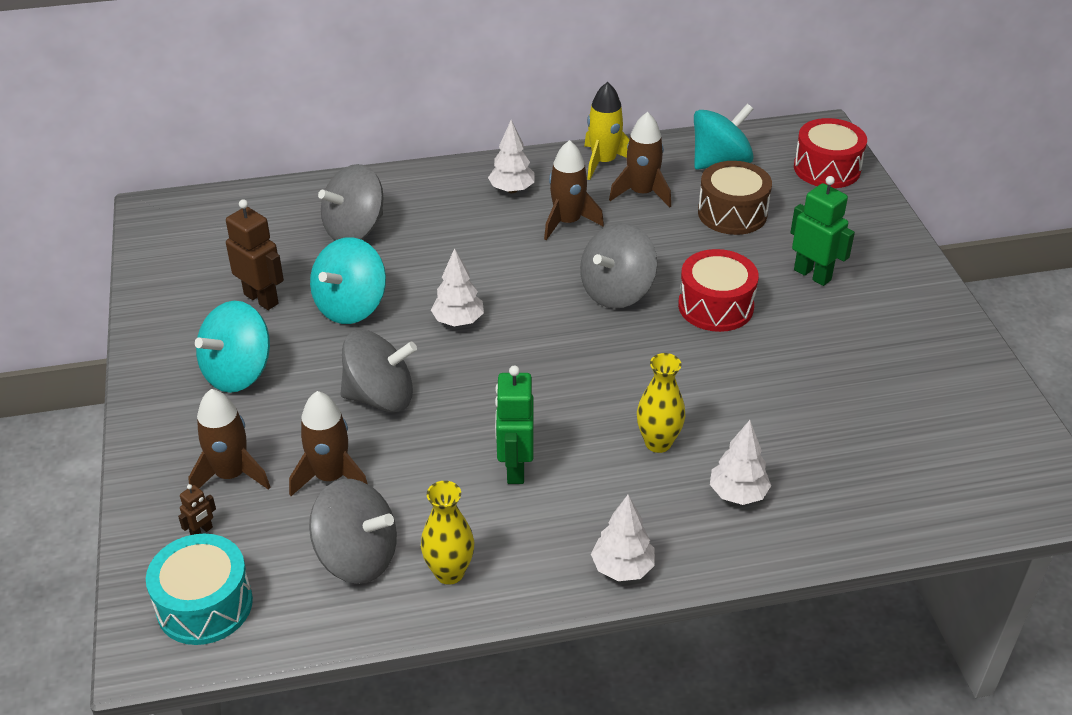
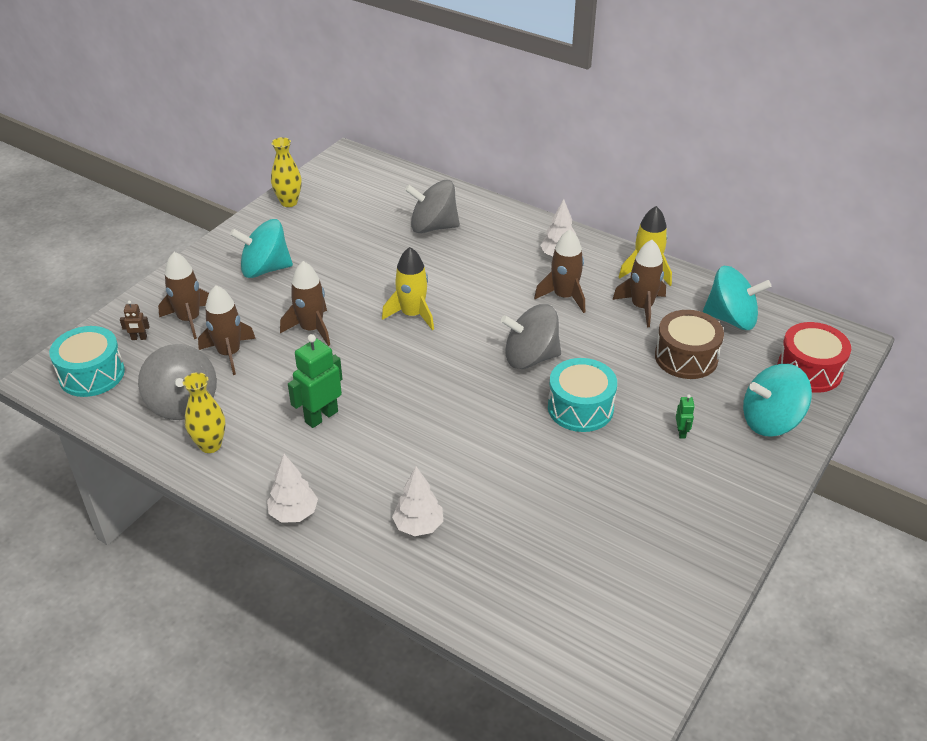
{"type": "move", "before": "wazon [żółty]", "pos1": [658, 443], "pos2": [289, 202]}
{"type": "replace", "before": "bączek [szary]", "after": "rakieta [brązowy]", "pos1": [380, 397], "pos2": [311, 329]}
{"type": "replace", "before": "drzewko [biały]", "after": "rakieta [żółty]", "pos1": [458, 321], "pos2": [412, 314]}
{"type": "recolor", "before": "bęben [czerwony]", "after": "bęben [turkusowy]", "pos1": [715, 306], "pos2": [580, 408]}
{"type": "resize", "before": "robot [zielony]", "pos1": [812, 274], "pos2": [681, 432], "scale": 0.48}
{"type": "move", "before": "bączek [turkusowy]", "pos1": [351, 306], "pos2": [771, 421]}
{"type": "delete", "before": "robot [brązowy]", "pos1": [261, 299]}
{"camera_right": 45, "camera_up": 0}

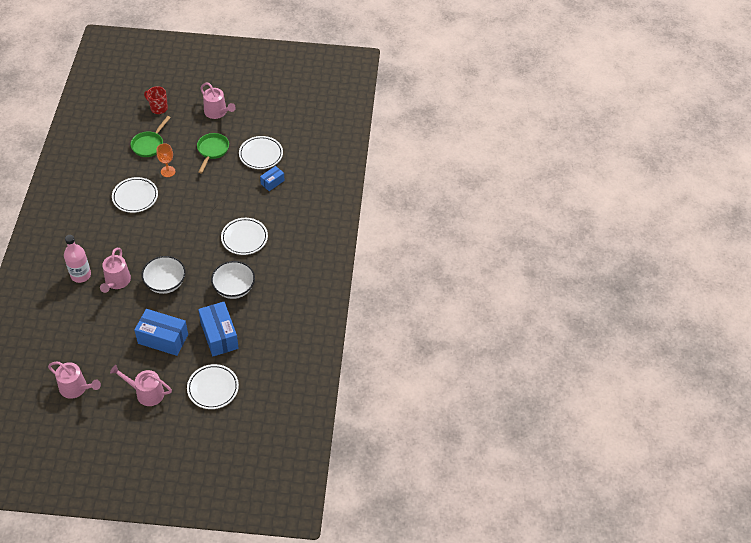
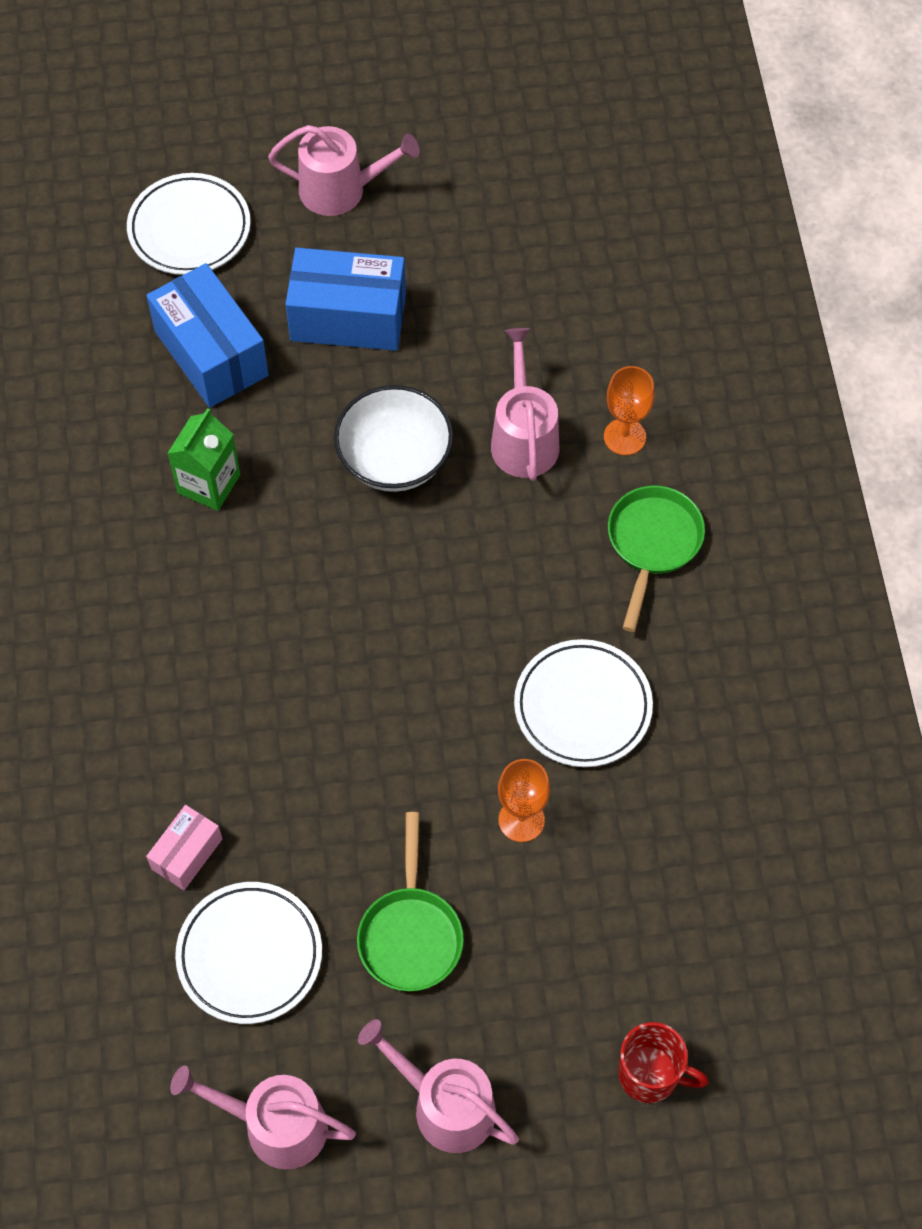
{"type": "recolor", "before": "pudełko [niebieski]", "after": "pudełko [różowy]", "pos1": [272, 182], "pos2": [187, 854]}
{"type": "replace", "before": "miska [biały]", "after": "karton mleka [zielony]", "pos1": [234, 288], "pos2": [209, 484]}
{"type": "move", "before": "konewka [różowy]", "pos1": [76, 388], "pos2": [276, 1125]}
{"type": "replace", "before": "butelka [różowy]", "after": "kielich [pomarańczowy]", "pos1": [81, 275], "pos2": [624, 437]}
{"type": "move", "before": "patelnia [zielony]", "pos1": [149, 145], "pos2": [652, 544]}
{"type": "delete", "before": "talerz [biały]", "pos1": [244, 238]}
{"camera_right": 170, "camera_up": 10}

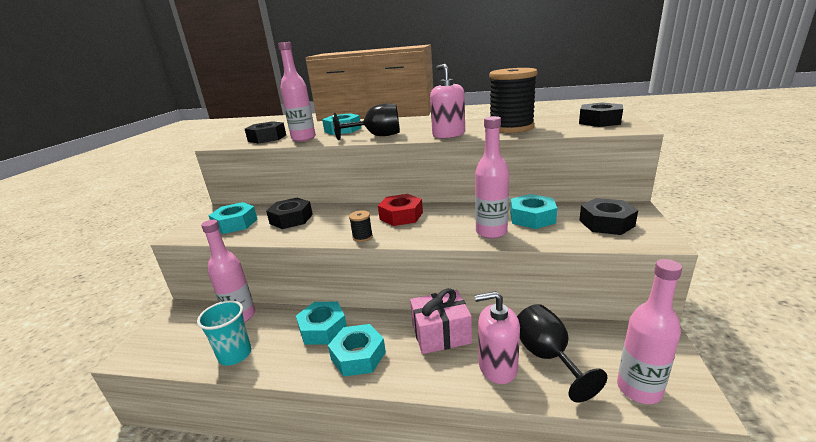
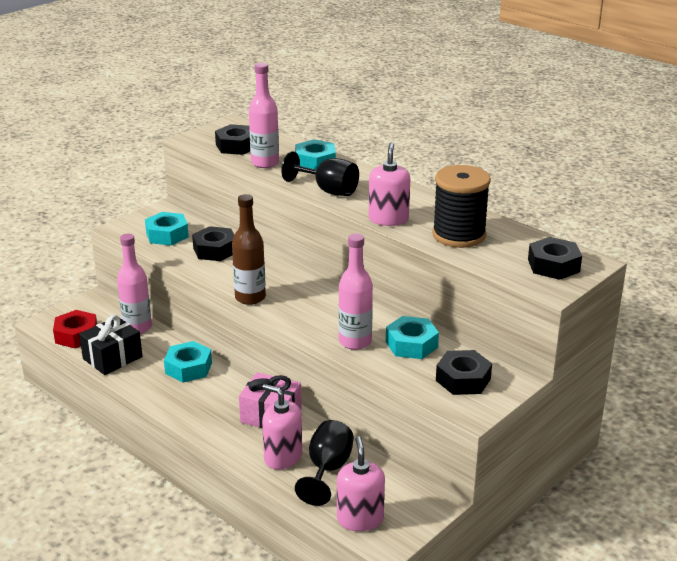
{"type": "move", "before": "nakrętka [czerwony]", "pos1": [401, 216], "pos2": [76, 335]}
{"type": "replace", "before": "szklanka [turkusowy]", "after": "prezent [czarny]", "pos1": [235, 354], "pos2": [112, 358]}
{"type": "replace", "before": "szpulka [czarny]", "after": "butelka [brązowy]", "pos1": [362, 237], "pos2": [250, 298]}
{"type": "replace", "before": "butelka [różowy]", "after": "dozownik mydła [różowy]", "pos1": [639, 389], "pos2": [360, 519]}
{"type": "delete", "before": "nakrętka [turkusowy]", "pos1": [358, 356]}
{"camera_right": 30, "camera_up": 5}

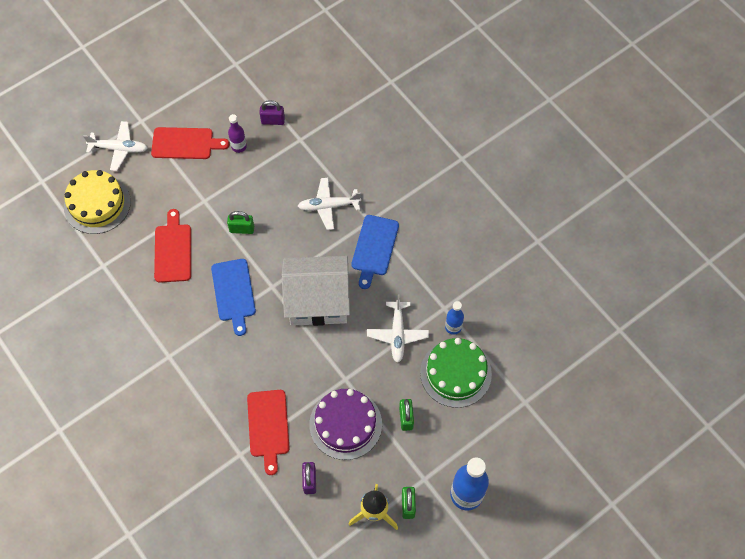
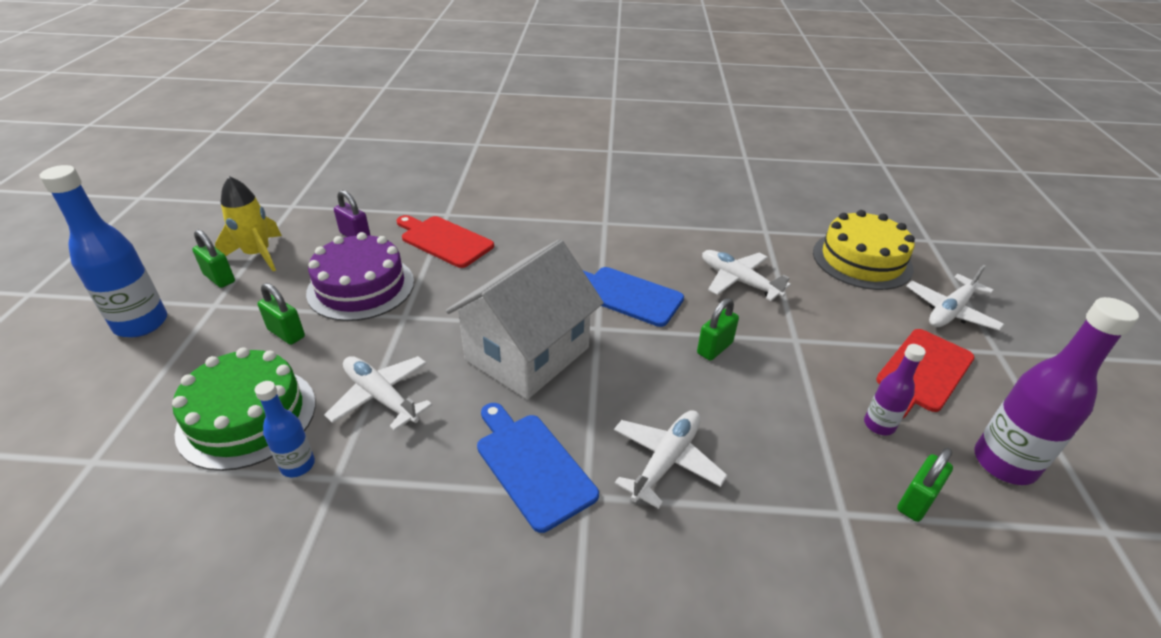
{"type": "replace", "before": "deska do krojenia [czerwony]", "after": "samolot [biały]", "pos1": [173, 250], "pos2": [738, 281]}
{"type": "recolor", "before": "kłódka [fioletowy]", "after": "kłódka [zielony]", "pos1": [273, 120], "pos2": [916, 501]}
{"type": "insert", "after": "butelka [fioletowy]", "pos2": [1004, 463]}
{"camera_right": 130, "camera_up": -25}

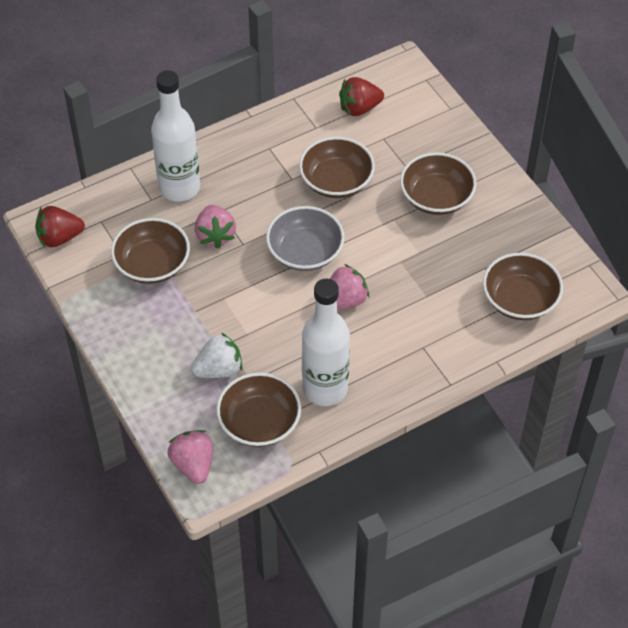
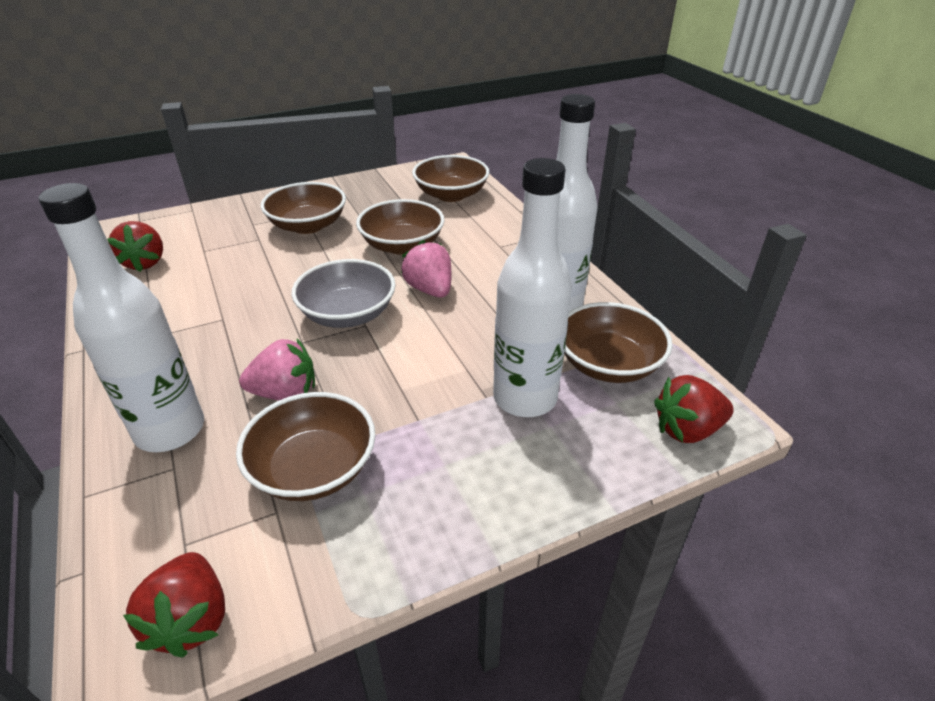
{"type": "move", "before": "miska [brązowy]", "pos1": [336, 181], "pos2": [402, 245]}
{"type": "replace", "before": "truskawka [biały]", "after": "butelka [biały]", "pos1": [219, 369], "pos2": [525, 398]}
{"type": "recolor", "before": "truskawka [różowy]", "after": "truskawka [czerwony]", "pos1": [193, 464], "pos2": [687, 430]}
{"camera_right": -85, "camera_up": -15}

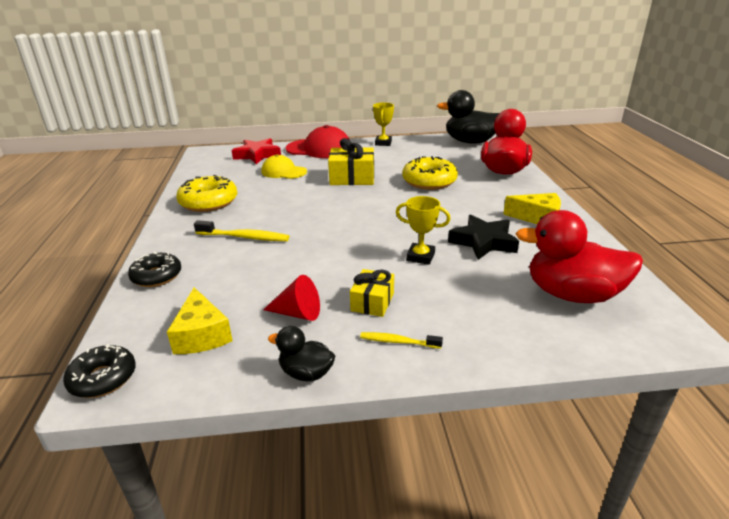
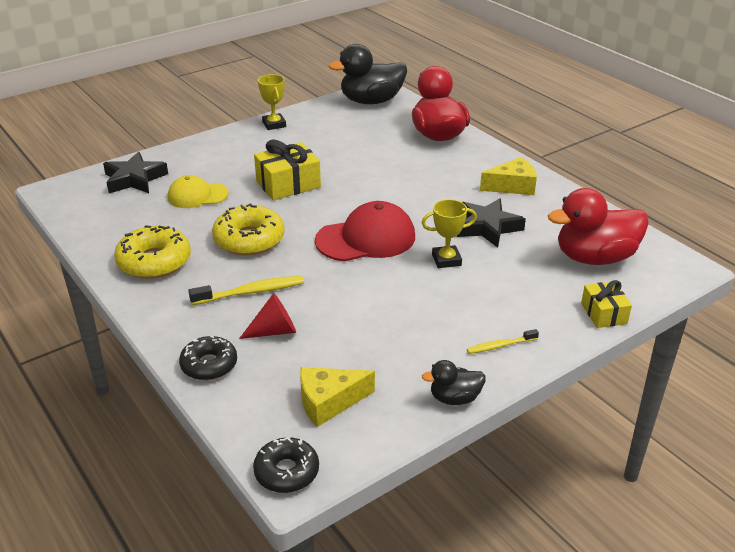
{"type": "recolor", "before": "gwiazda [czerwony]", "after": "gwiazda [czarny]", "pos1": [257, 155], "pos2": [134, 179]}
{"type": "move", "before": "donut [żółty]", "pos1": [429, 181], "pos2": [249, 239]}
{"type": "move", "before": "stożek [czerwony]", "pos1": [298, 313], "pos2": [274, 331]}
{"type": "rotate", "before": "ser [żółty]", "pos1": [202, 335], "pos2": [329, 402], "turn": 120}
{"type": "move", "before": "czapka [czerwony]", "pos1": [319, 149], "pos2": [366, 238]}
{"type": "move", "before": "prezent [żółty]", "pos1": [372, 302], "pos2": [604, 313]}
{"camera_right": -30, "camera_up": 5}

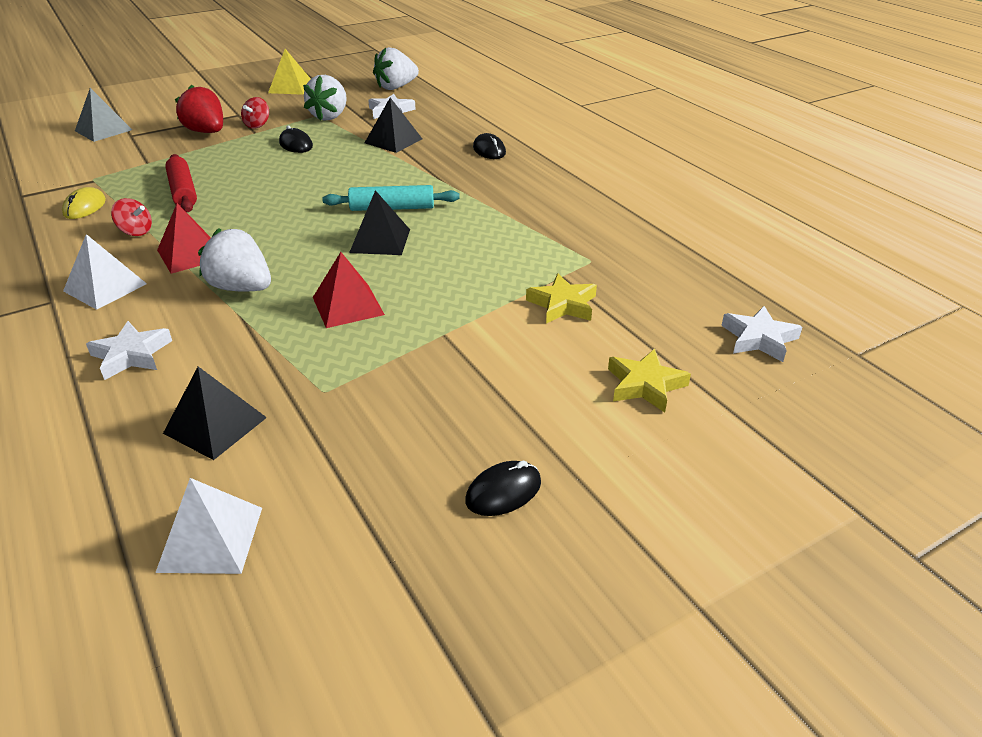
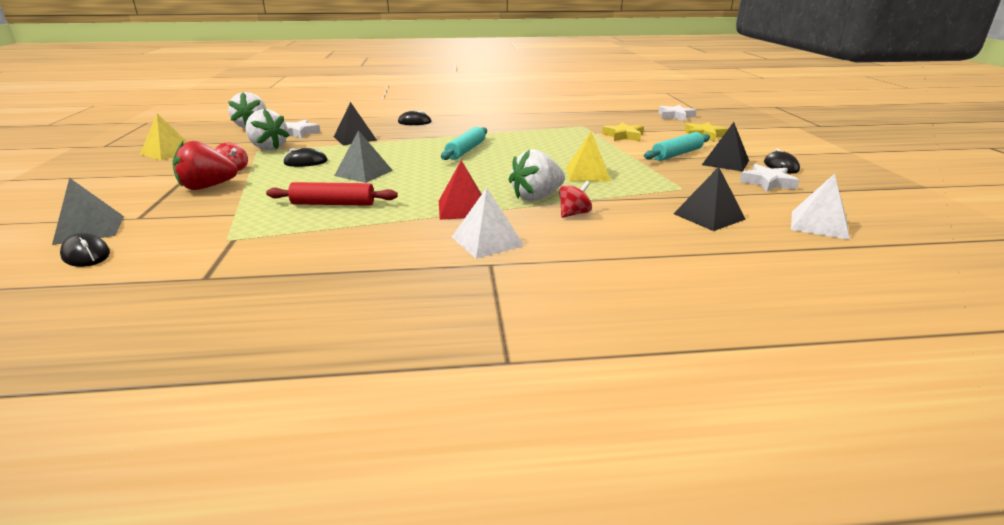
{"type": "insert", "after": "myszka [czarny]", "pos2": [86, 255]}
{"type": "insert", "after": "piramida [szary]", "pos2": [363, 173]}
{"type": "move", "before": "bączek [czerwony]", "pos1": [136, 232], "pos2": [574, 214]}
{"type": "recolor", "before": "piramida [czerwony]", "after": "piramida [żółty]", "pos1": [348, 306], "pos2": [588, 174]}
{"type": "insert", "after": "wałek do ciasta [turkusowy]", "pos2": [677, 154]}
{"type": "move", "before": "piramida [czarny]", "pos1": [380, 240], "pos2": [725, 162]}
{"type": "move", "before": "gwiazda [biały]", "pos1": [131, 355], "pos2": [767, 182]}
{"type": "delete", "before": "myszka [żółty]", "pos1": [85, 207]}
{"camera_right": -65, "camera_up": -10}

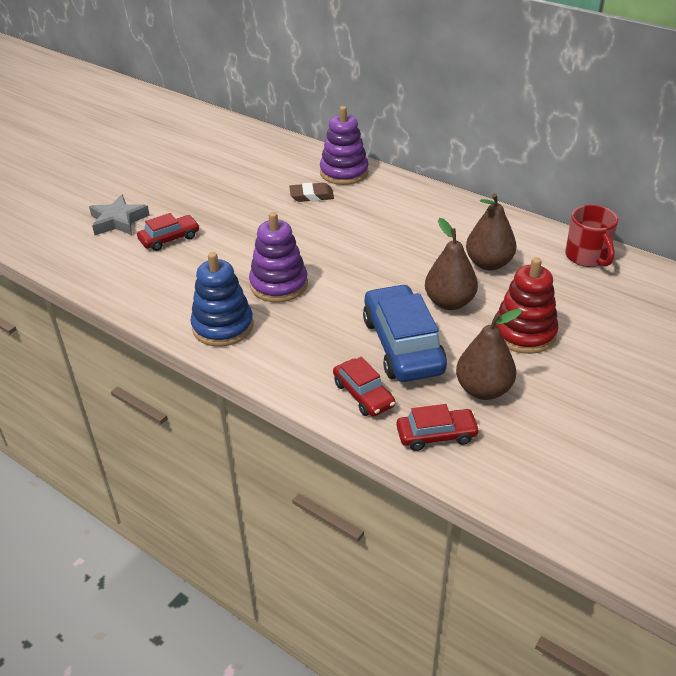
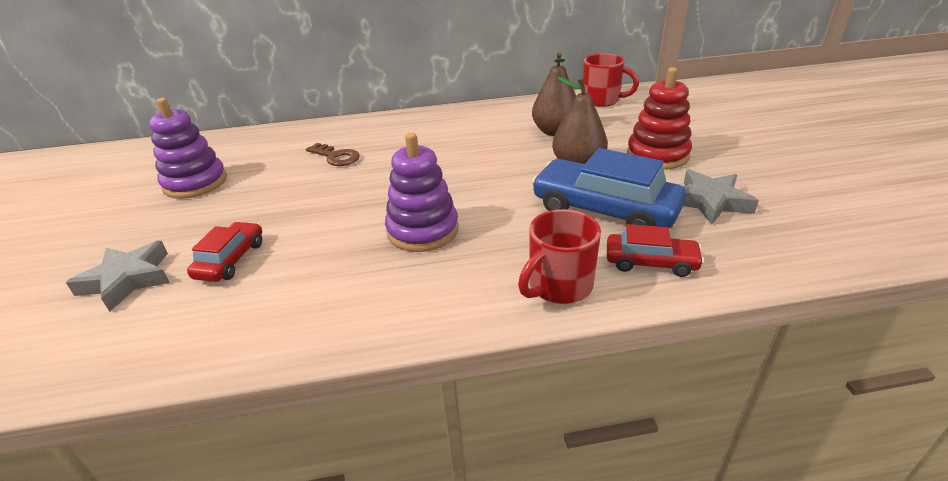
{"type": "move", "before": "zabawka nakładanka [fioletowy]", "pos1": [344, 172], "pos2": [195, 183]}
{"type": "replace", "before": "gumka do mazania [brązowy]", "after": "klucz [brązowy]", "pos1": [311, 196], "pos2": [336, 157]}
{"type": "insert", "after": "kubek [czerwony]", "pos2": [558, 286]}
{"type": "replace", "before": "gruszka [brązowy]", "after": "gwiazda [szary]", "pos1": [483, 390], "pos2": [709, 201]}
{"type": "delete", "before": "zabawka nakładanka [niebieski]", "pos1": [223, 326]}
{"type": "delete", "before": "samochód [czerwony]", "pos1": [436, 435]}
{"camera_right": -45, "camera_up": -5}

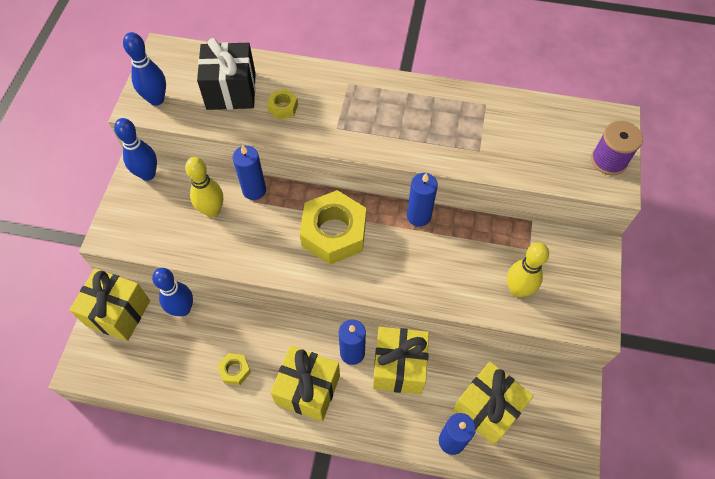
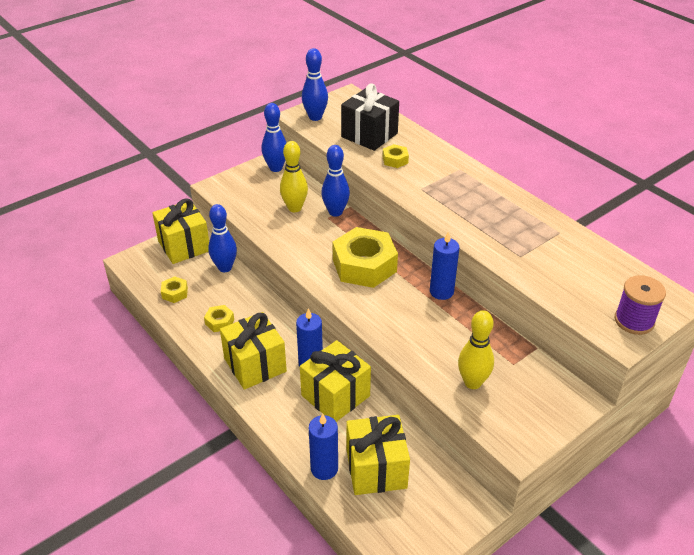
{"type": "insert", "after": "nakrętka [żółty]", "pos2": [175, 293]}
{"type": "replace", "before": "świeca [niebieski]", "after": "kręgiel [niebieski]", "pos1": [254, 190], "pos2": [335, 212]}
{"camera_right": 40, "camera_up": -20}

